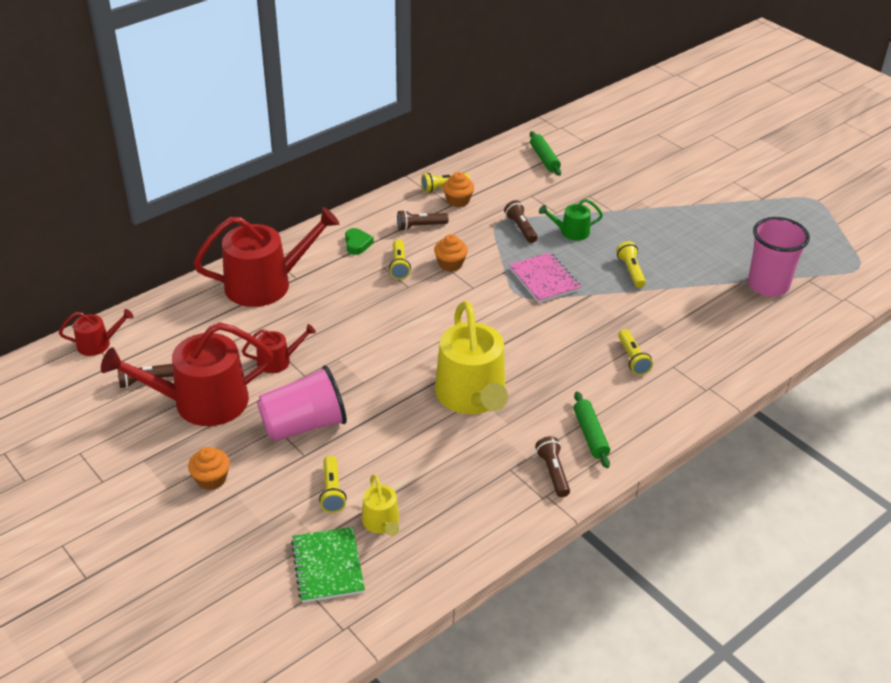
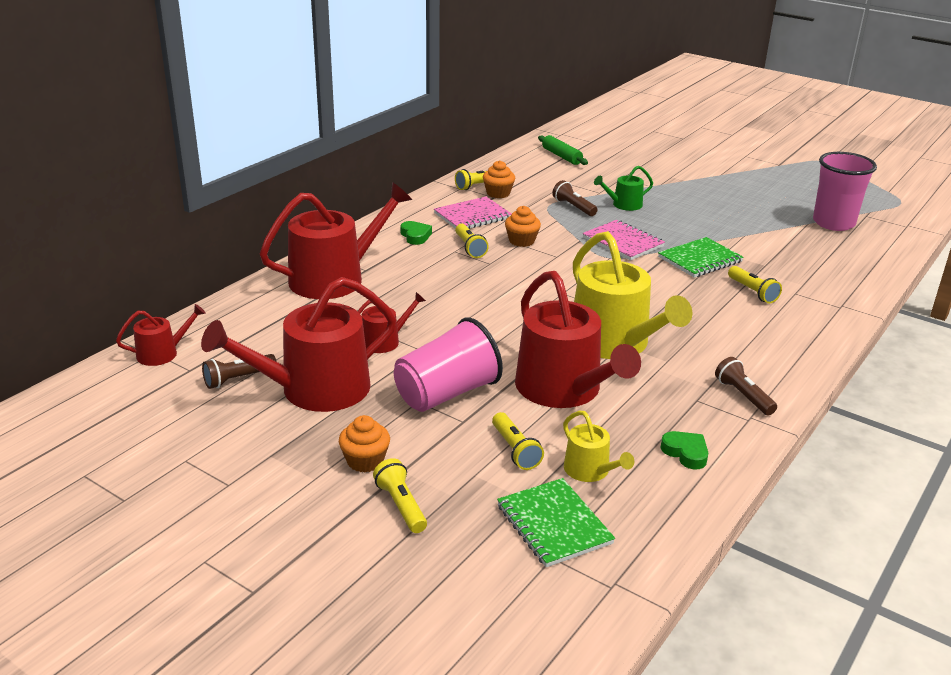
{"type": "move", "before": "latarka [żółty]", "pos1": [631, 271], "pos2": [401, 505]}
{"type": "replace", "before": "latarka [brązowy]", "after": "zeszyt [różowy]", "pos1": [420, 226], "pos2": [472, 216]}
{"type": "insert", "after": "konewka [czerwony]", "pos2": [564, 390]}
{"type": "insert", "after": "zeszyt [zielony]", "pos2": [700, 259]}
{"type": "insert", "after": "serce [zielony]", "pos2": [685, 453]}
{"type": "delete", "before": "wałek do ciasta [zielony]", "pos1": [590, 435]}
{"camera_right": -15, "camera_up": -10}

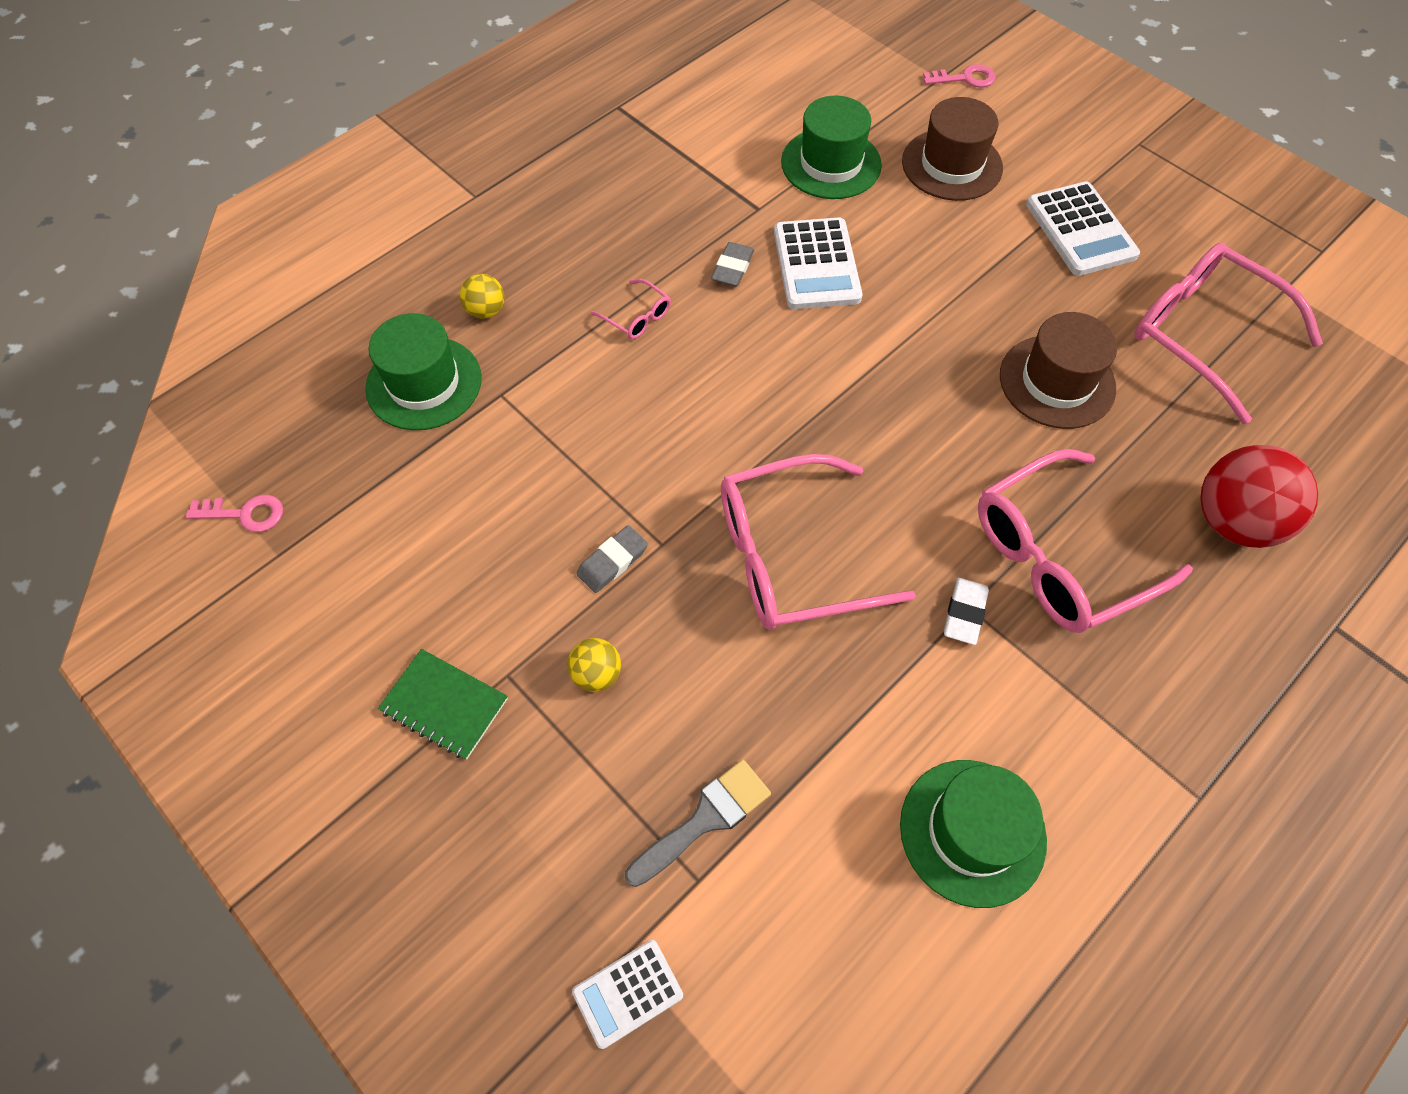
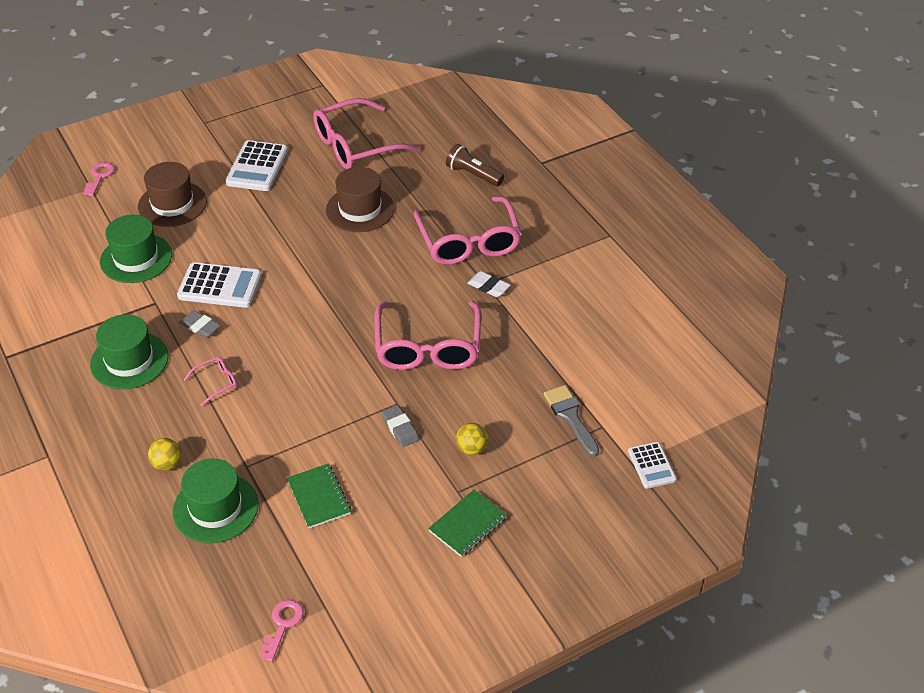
{"type": "move", "before": "kapelusz [zielony]", "pos1": [972, 832], "pos2": [129, 360]}
{"type": "rotate", "before": "kalkulator [biały]", "pos1": [1080, 230], "pos2": [257, 167], "turn": 105}
{"type": "insert", "after": "zeszyt [zielony]", "pos2": [319, 497]}
{"type": "replace", "before": "piłka [czerwony]", "after": "latarka [brązowy]", "pos1": [1233, 521], "pos2": [473, 175]}
{"camera_right": -75, "camera_up": -15}

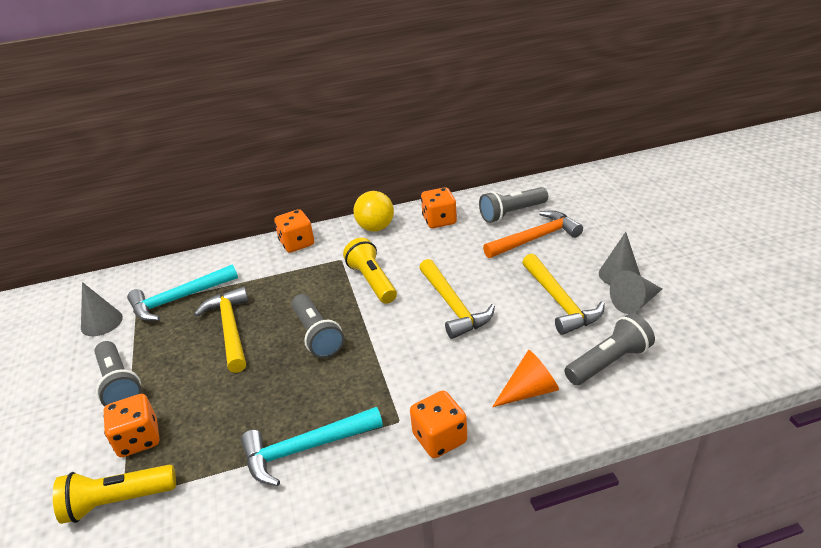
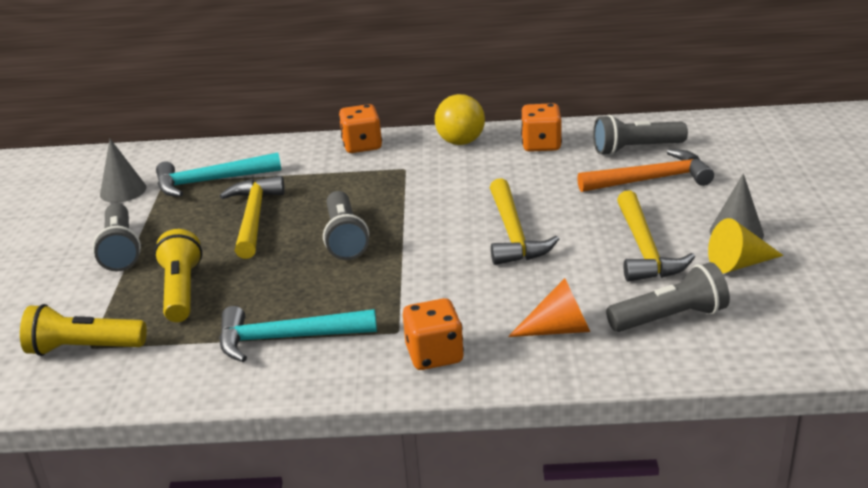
{"type": "move", "before": "latarka [żółty]", "pos1": [372, 281], "pos2": [181, 290]}
{"type": "recolor", "before": "stożek [szary]", "after": "stożek [żółty]", "pos1": [634, 302], "pos2": [738, 264]}
{"type": "delete", "before": "kostka do gry [pomarańczowy]", "pos1": [138, 439]}
{"camera_right": 15, "camera_up": -5}

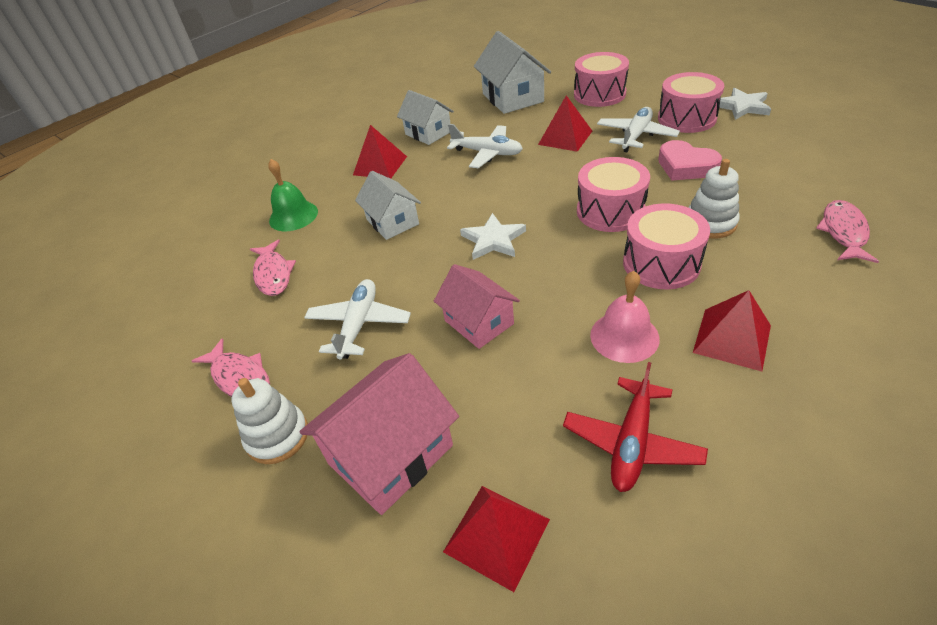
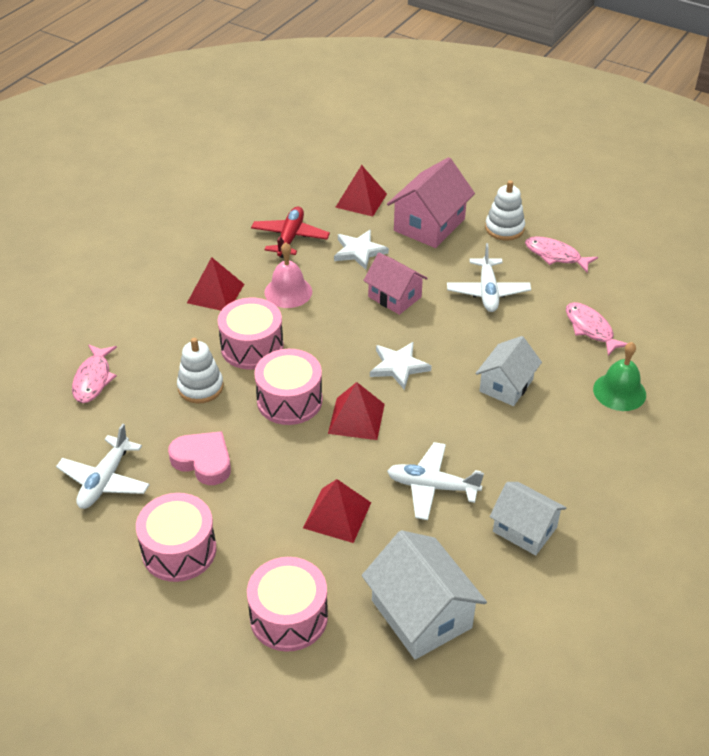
{"type": "move", "before": "samolot [biały]", "pos1": [635, 136], "pos2": [105, 480]}
{"type": "move", "before": "piramida [czerwony]", "pos1": [380, 165], "pos2": [356, 418]}
{"type": "move", "before": "gwiazda [biały]", "pos1": [742, 106], "pos2": [359, 251]}
{"type": "rotate", "before": "domek [biały]", "pos1": [392, 222], "pos2": [506, 385], "turn": 75}
{"camera_right": 165, "camera_up": 0}

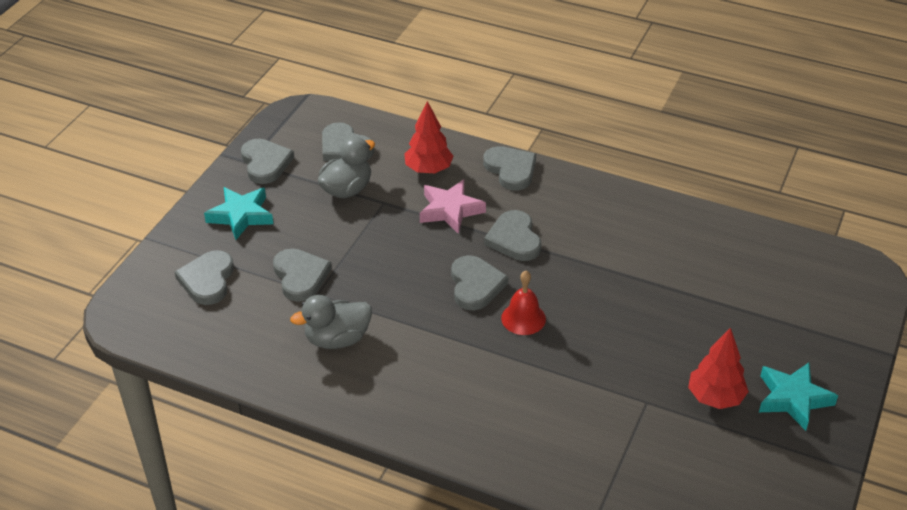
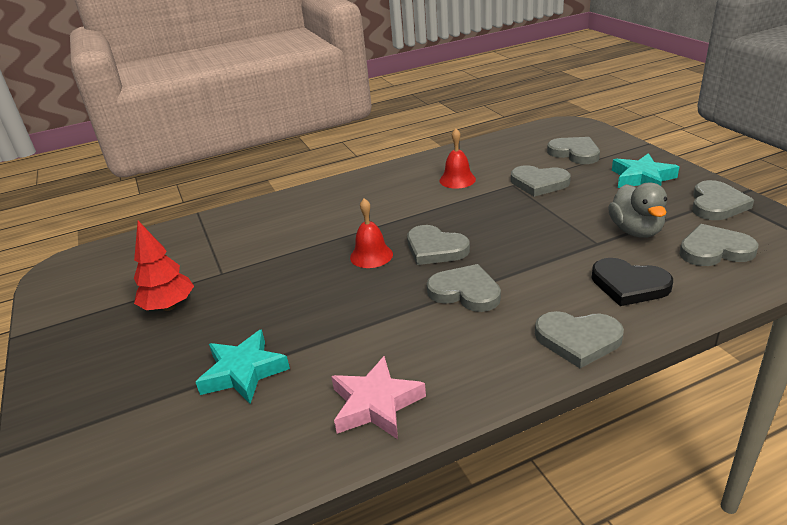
{"type": "move", "before": "gwiazda [turkusowy]", "pos1": [793, 399], "pos2": [243, 372]}
{"type": "move", "before": "gwiazda [różowy]", "pos1": [450, 210], "pos2": [376, 404]}
{"type": "replace", "before": "kaczka [szary]", "after": "dzwonek [czerwony]", "pos1": [337, 339], "pos2": [457, 180]}
{"type": "replace", "before": "drzewko [czerwony]", "after": "serce [czarny]", "pos1": [428, 169], "pos2": [629, 285]}
{"type": "rotate", "before": "serce [szary]", "pos1": [265, 163], "pos2": [716, 204], "turn": -90}
{"camera_right": 135, "camera_up": -10}

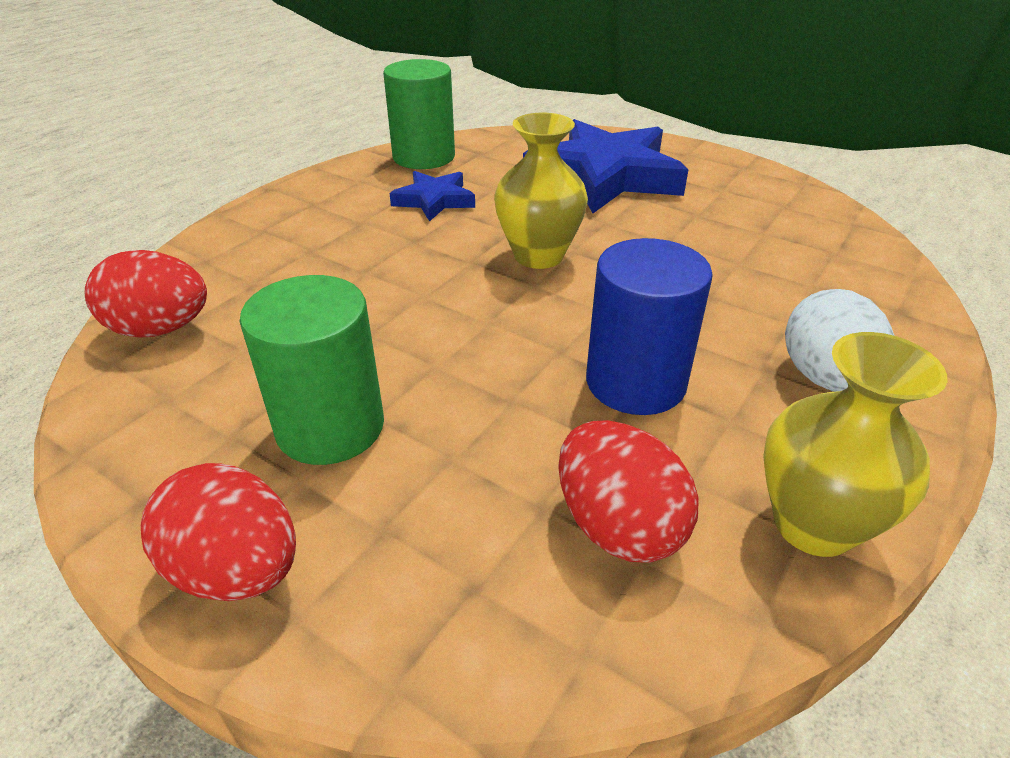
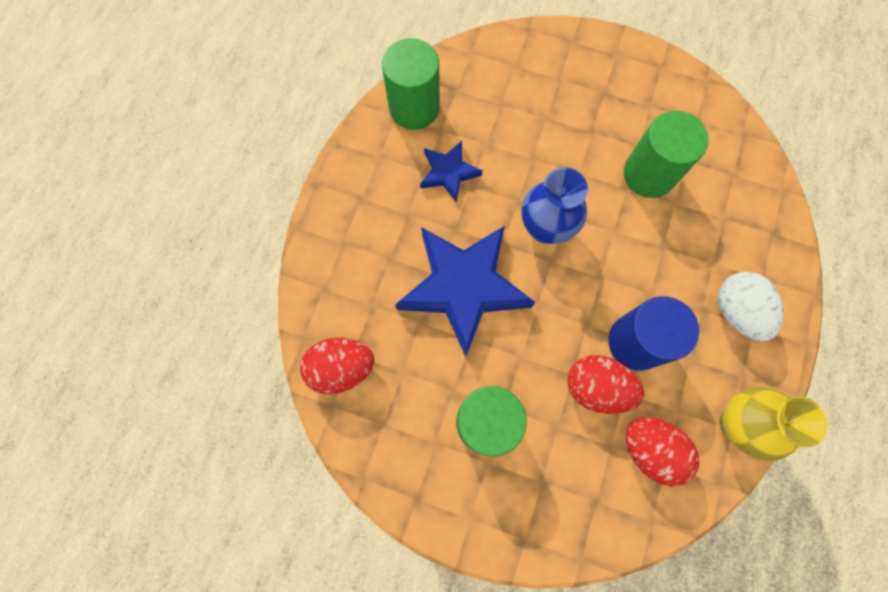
{"type": "move", "before": "gwiazda [niebieski]", "pos1": [604, 175], "pos2": [463, 287]}
{"type": "recolor", "before": "wazon [żółty]", "after": "wazon [niebieski]", "pos1": [538, 256], "pos2": [545, 227]}
{"type": "move", "before": "jajko [czerwony]", "pos1": [237, 570], "pos2": [596, 387]}
{"type": "insert", "after": "walec [zielony]", "pos2": [649, 174]}
{"camera_right": -15, "camera_up": 35}

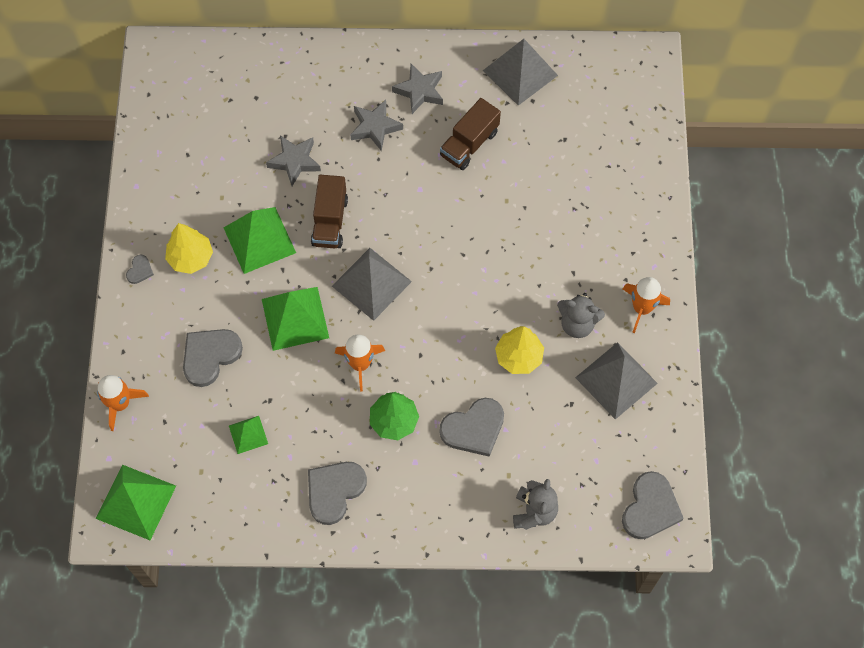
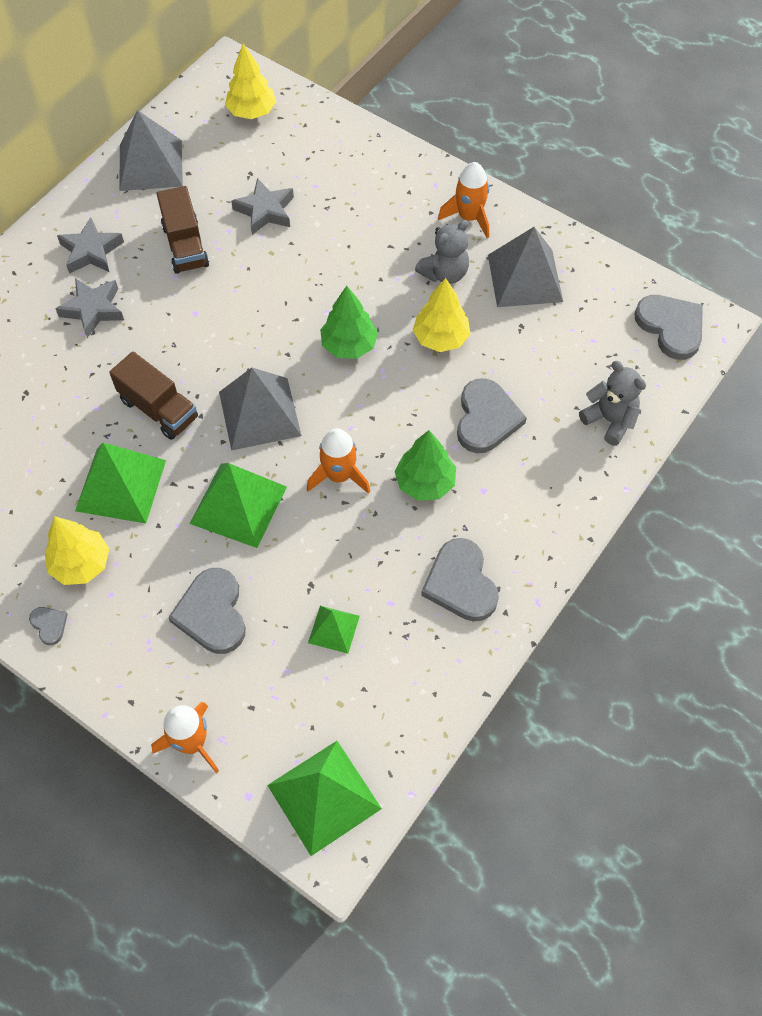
{"type": "insert", "after": "drzewko [żółty]", "pos2": [252, 112]}
{"type": "move", "before": "gwiazda [szary]", "pos1": [295, 161], "pos2": [265, 211]}
{"type": "insert", "after": "drzewko [zielony]", "pos2": [349, 345]}
{"camera_right": -55, "camera_up": -5}

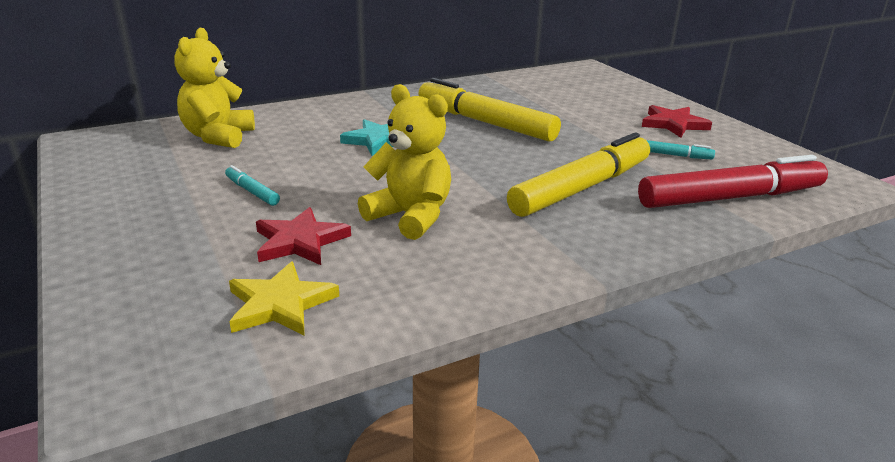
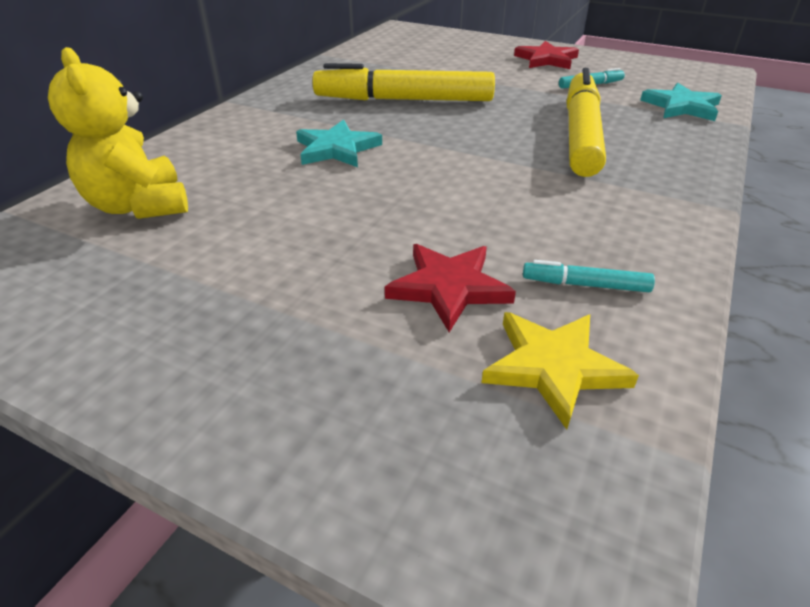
{"type": "move", "before": "flamaster [turkusowy]", "pos1": [252, 191], "pos2": [585, 285]}
{"type": "replace", "before": "flamaster [czerwony]", "after": "gwiazda [turkusowy]", "pos1": [730, 198], "pos2": [681, 107]}
{"type": "delete", "before": "miś [żółty]", "pos1": [410, 216]}
{"camera_right": -35, "camera_up": 10}

